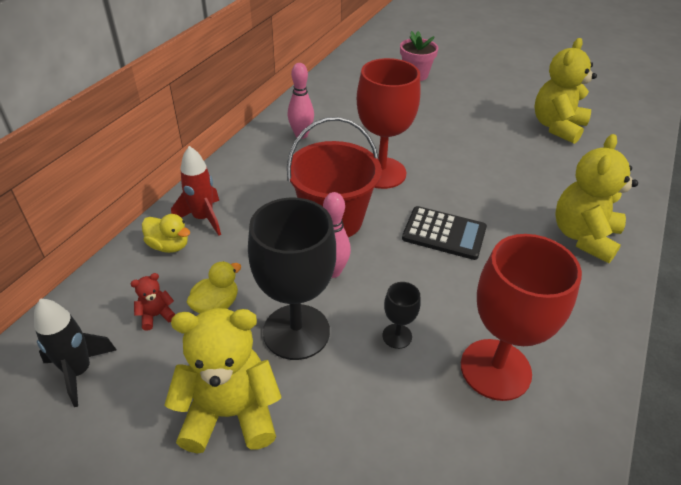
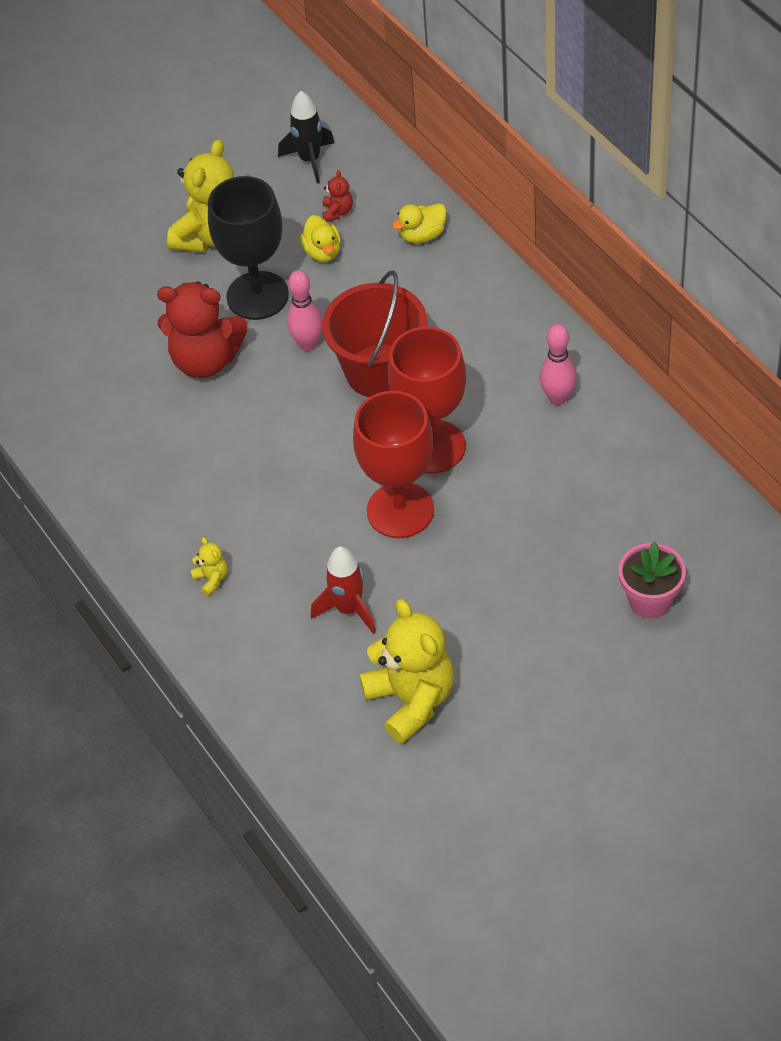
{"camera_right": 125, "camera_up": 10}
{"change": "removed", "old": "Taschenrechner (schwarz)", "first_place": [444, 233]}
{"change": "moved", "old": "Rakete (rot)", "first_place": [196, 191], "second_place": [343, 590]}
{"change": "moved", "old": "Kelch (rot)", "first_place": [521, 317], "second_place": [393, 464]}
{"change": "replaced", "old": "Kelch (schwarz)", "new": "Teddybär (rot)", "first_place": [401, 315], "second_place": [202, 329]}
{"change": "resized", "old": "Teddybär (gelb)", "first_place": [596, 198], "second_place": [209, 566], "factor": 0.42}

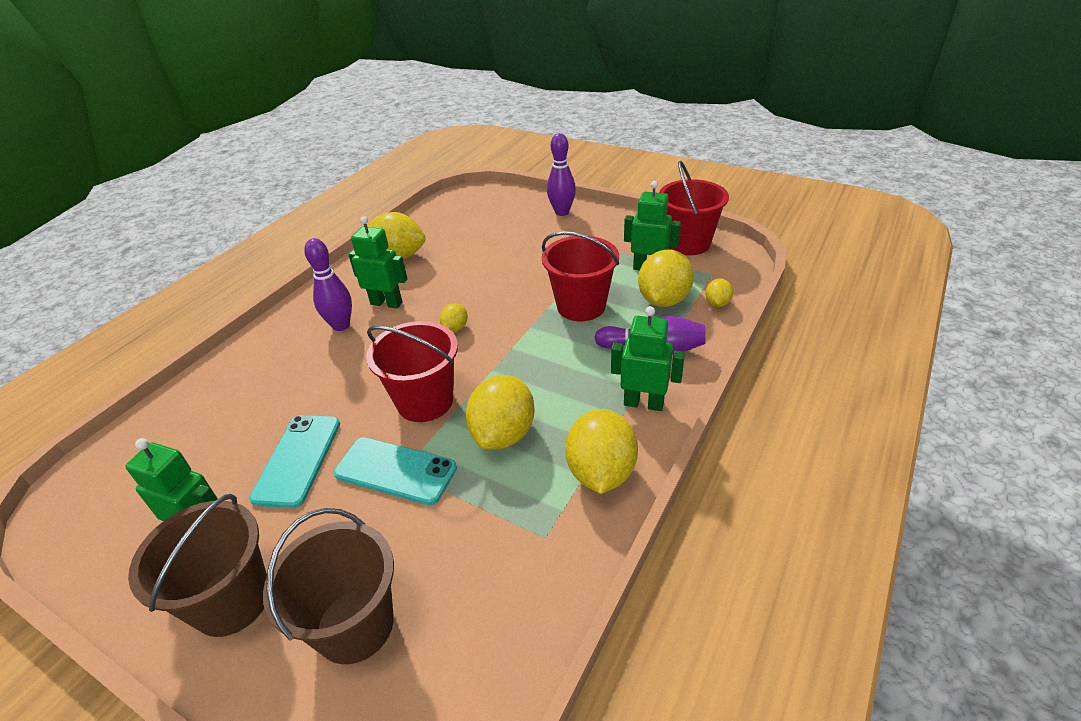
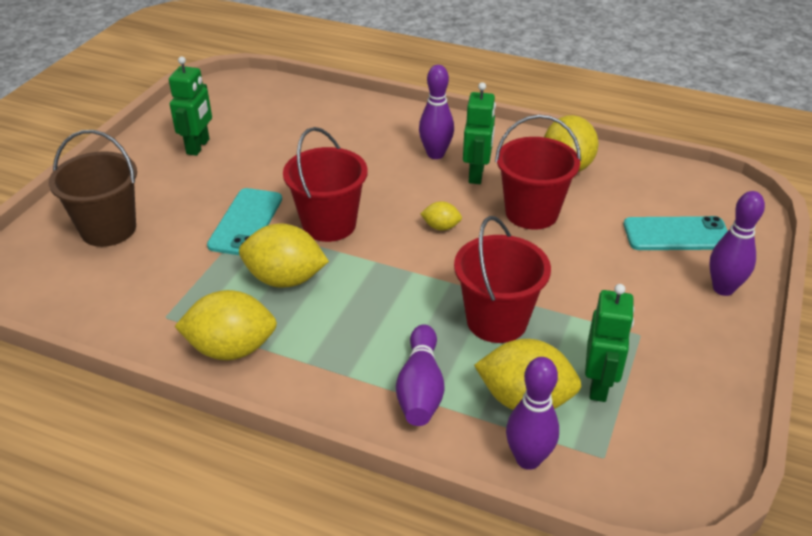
{"camera_right": 80, "camera_up": 0}
{"change": "removed", "old": "Eimer (braun)", "first_place": [197, 565]}
{"change": "removed", "old": "Roboter (grün)", "first_place": [648, 358]}
{"change": "moved", "old": "Handy (türkis)", "first_place": [294, 461], "second_place": [676, 233]}
{"change": "moved", "old": "Eimer (rot)", "first_place": [694, 208], "second_place": [538, 172]}
{"change": "replaced", "old": "Zitrone (gelb)", "new": "Bowlingkegel (lila)", "first_place": [719, 293], "second_place": [532, 413]}

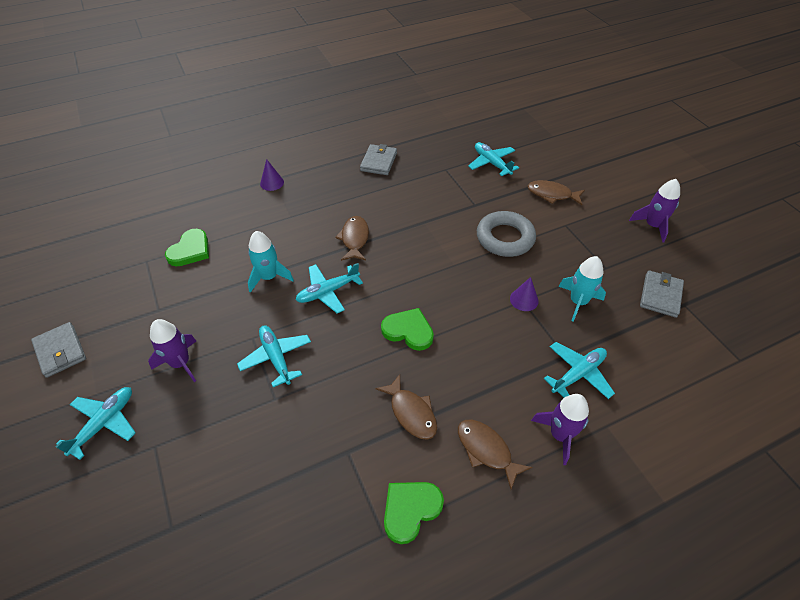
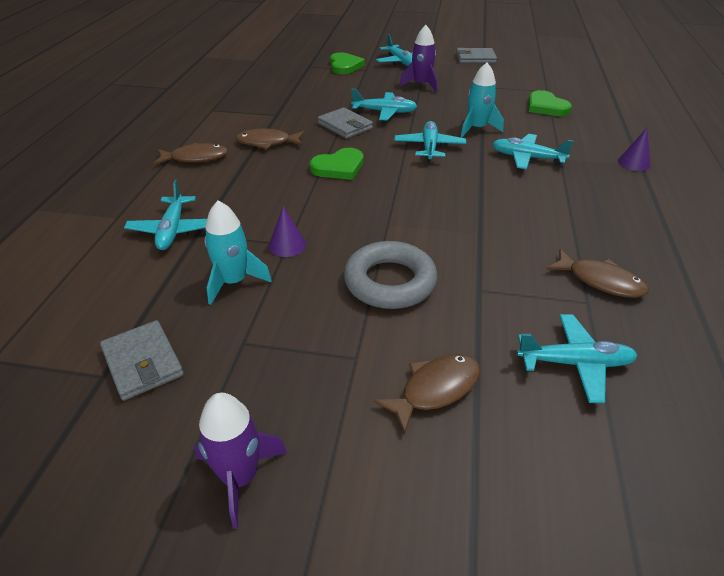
{"camera_right": 125, "camera_up": -10}
{"change": "removed", "old": "Rakete (lila)", "first_place": [560, 429]}
{"change": "added", "new": "Flugzeug (türkis)", "second_place": [532, 152]}
{"change": "moved", "old": "Fisch (braun)", "first_place": [352, 238], "second_place": [597, 273]}
{"change": "moved", "old": "Geldbörse (grau)", "first_place": [378, 159], "second_place": [345, 123]}
{"change": "moved", "old": "Herz (grün)", "first_place": [414, 513], "second_place": [347, 63]}

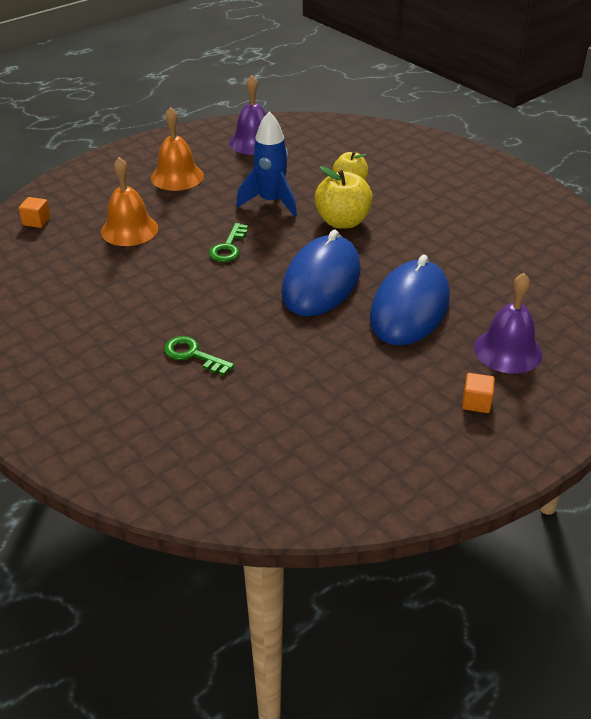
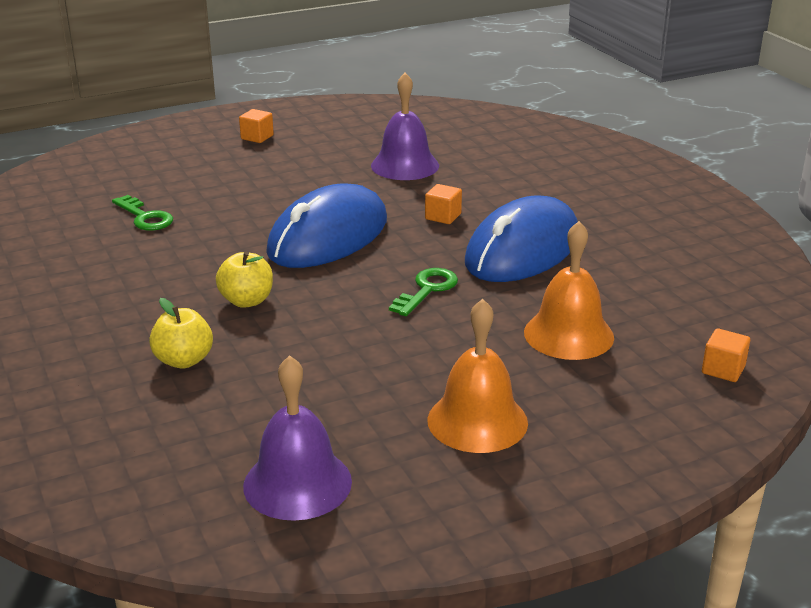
{"camera_right": -165, "camera_up": -10}
{"change": "removed", "old": "Rakete (blau)", "first_place": [266, 164]}
{"change": "added", "new": "Kubus (orange)", "second_place": [443, 204]}
{"change": "moved", "old": "Schlüssel (grün)", "first_place": [199, 355], "second_place": [142, 213]}
{"change": "moved", "old": "Computermaus (blau)", "first_place": [410, 300], "second_place": [521, 238]}
{"change": "moved", "old": "Glocke (lila)", "first_place": [508, 323], "second_place": [405, 126]}
{"change": "resized", "old": "Apfel (gelb)", "first_place": [343, 197], "second_place": [244, 280], "factor": 0.65}

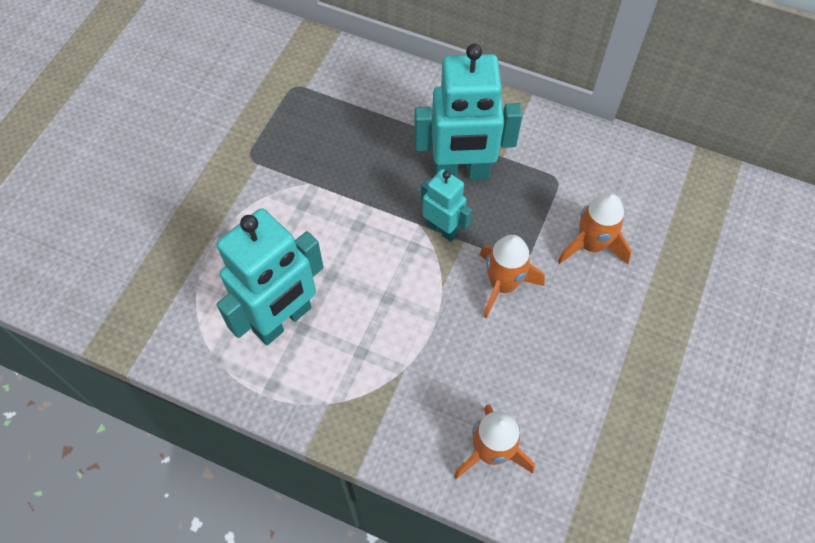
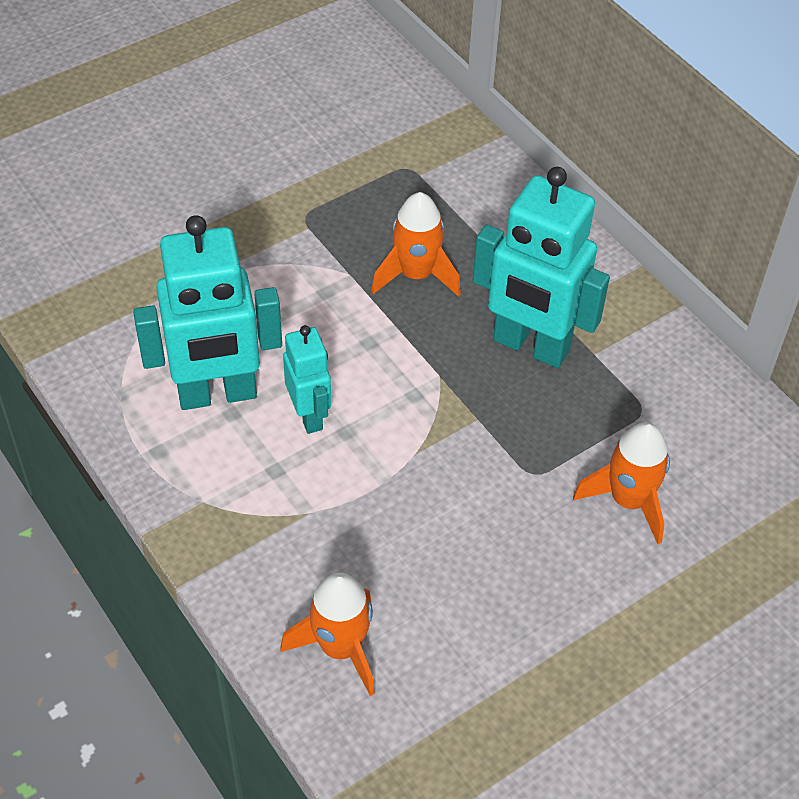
{"camera_right": 30, "camera_up": -10}
{"change": "moved", "old": "Roboter (türkis)", "first_place": [446, 205], "second_place": [307, 379]}
{"change": "moved", "old": "Rakete (orange)", "first_place": [512, 276], "second_place": [416, 244]}

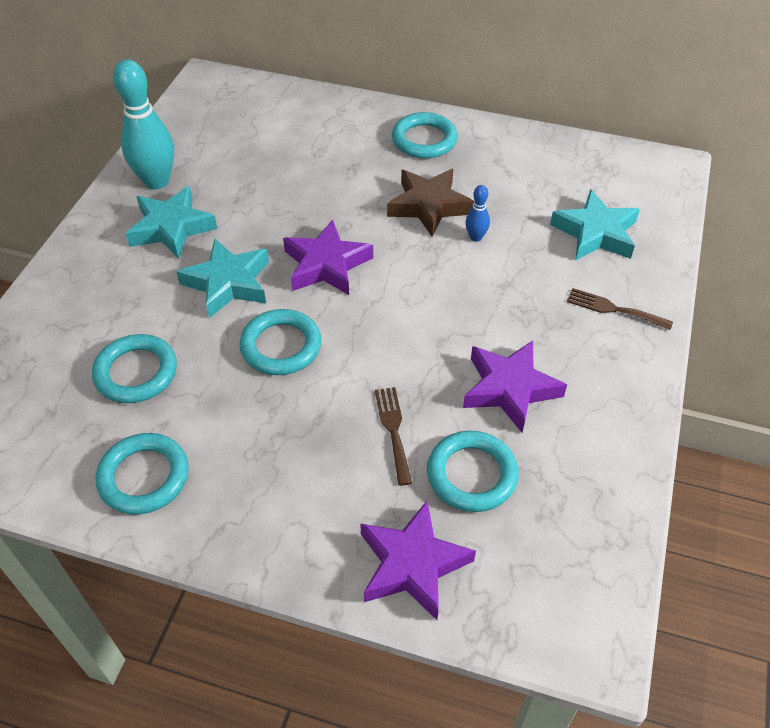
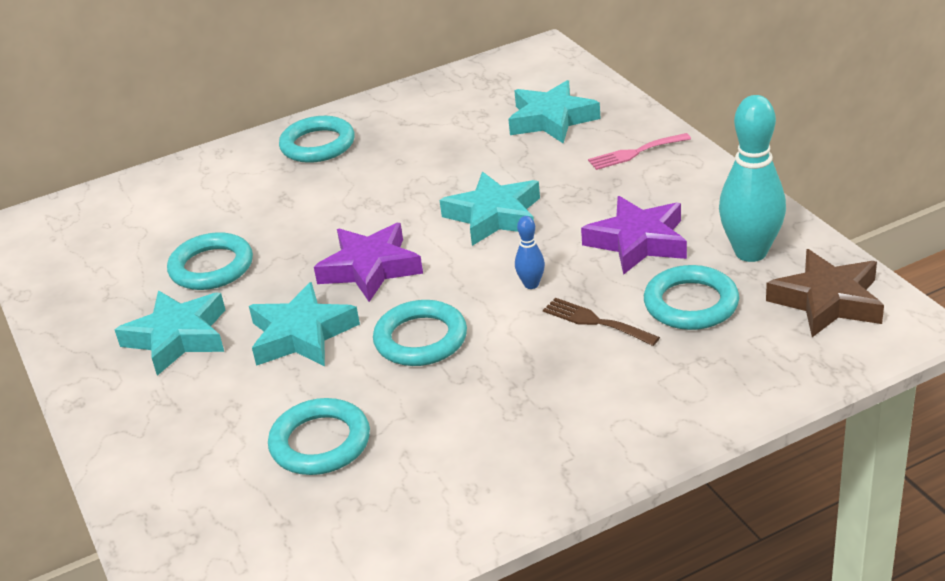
{"camera_right": -40, "camera_up": -15}
{"change": "removed", "old": "Stern (lila)", "first_place": [418, 560]}
{"change": "added", "new": "Stern (türkis)", "second_place": [490, 209]}
{"change": "moved", "old": "Ring (türkis)", "first_place": [142, 474], "second_place": [210, 261]}
{"change": "moved", "old": "Bowlingkegel (türkis)", "first_place": [143, 124], "second_place": [752, 178]}
{"change": "moved", "old": "Stern (braun)", "first_place": [430, 203], "second_place": [825, 293]}
{"change": "moved", "old": "Bowlingkegel (blau)", "first_place": [477, 213], "second_place": [530, 252]}
{"change": "recoloured", "old": "Gabel (braun)", "new": "Gabel (rosa)", "first_place": [620, 309], "second_place": [639, 151]}

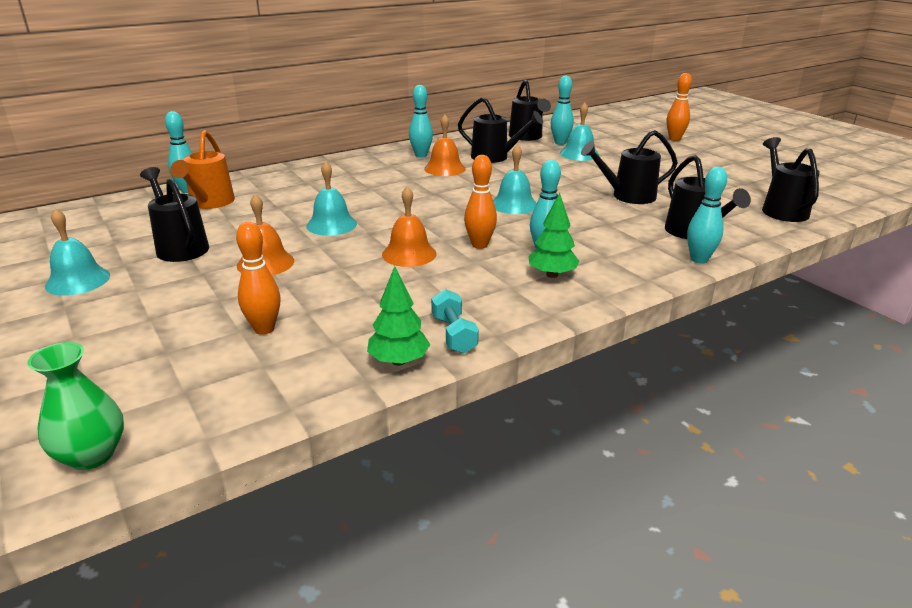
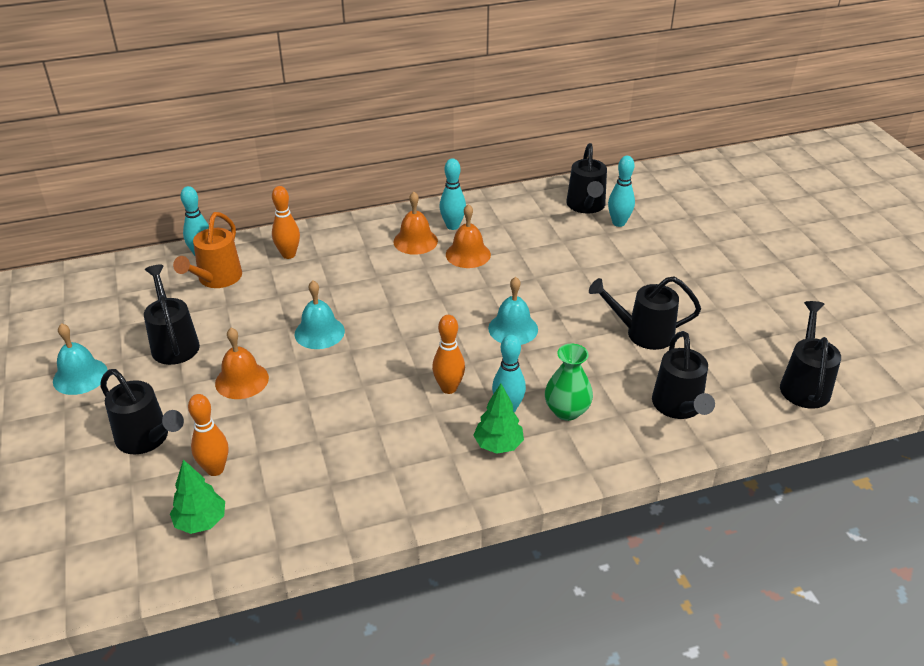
{"camera_right": 15, "camera_up": 10}
{"change": "removed", "old": "Hantel (türkis)", "first_place": [455, 321]}
{"change": "removed", "old": "Glocke (türkis)", "first_place": [579, 131]}
{"change": "removed", "old": "Bowlingkegel (türkis)", "first_place": [707, 215]}
{"change": "moved", "old": "Vase (grün)", "first_place": [75, 406], "second_place": [569, 382]}
{"change": "moved", "old": "Baum (grün)", "first_place": [398, 316], "second_place": [197, 496]}
{"change": "moved", "old": "Glocke (orange)", "first_place": [409, 226], "second_place": [415, 223]}
{"change": "moved", "old": "Gießkanne (schwarz)", "first_place": [500, 130], "second_place": [142, 411]}
{"change": "moved", "old": "Bowlingkegel (orange)", "first_place": [679, 107], "second_place": [286, 222]}

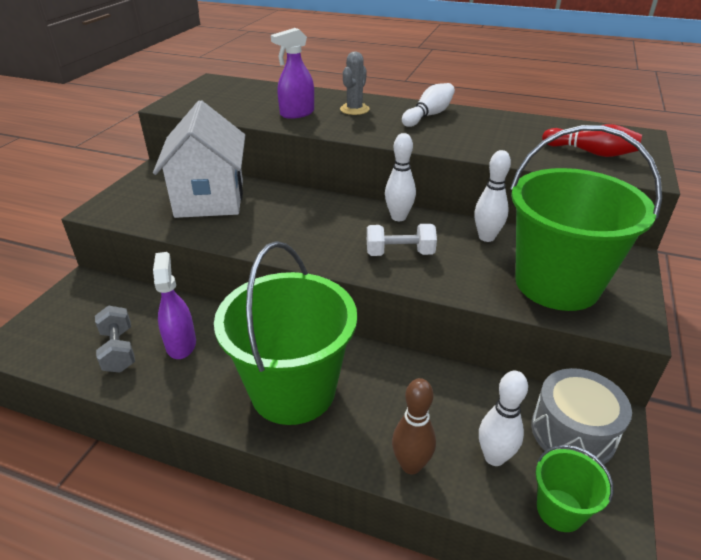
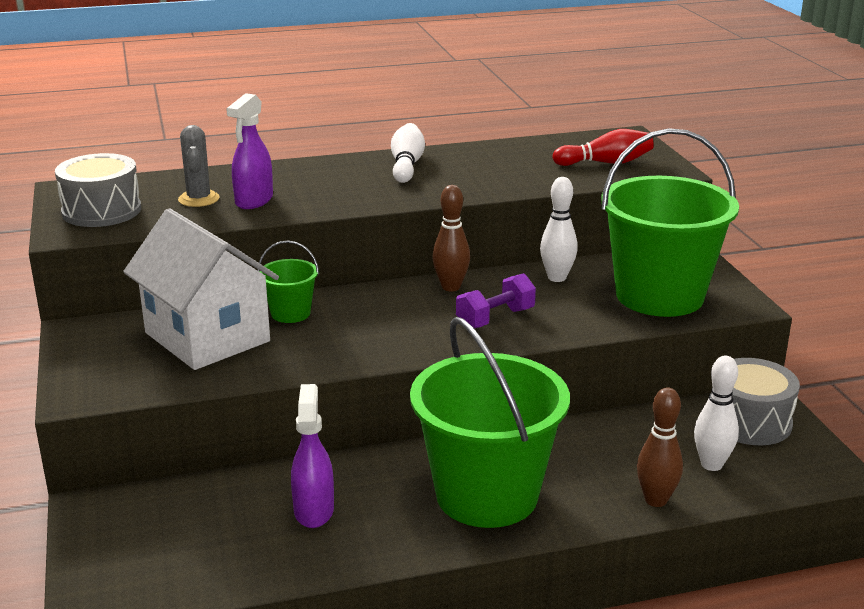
{"camera_right": -35, "camera_up": -10}
{"change": "removed", "old": "Hantel (grau)", "first_place": [115, 339]}
{"change": "added", "new": "Trommel (grau)", "second_place": [98, 190]}
{"change": "moved", "old": "Kaktus (grau)", "first_place": [354, 83], "second_place": [199, 166]}
{"change": "moved", "old": "Eimer (grün)", "first_place": [575, 488], "second_place": [288, 281]}
{"change": "recoloured", "old": "Hantel (weiß)", "new": "Hantel (lila)", "first_place": [402, 240], "second_place": [496, 300]}
{"change": "recoloured", "old": "Bowlingkegel (weiß)", "new": "Bowlingkegel (braun)", "first_place": [400, 177], "second_place": [451, 238]}
{"change": "turned", "old": "Sprühflasche (lila)", "first_place": [174, 305], "second_place": [312, 456], "degrees": 45}

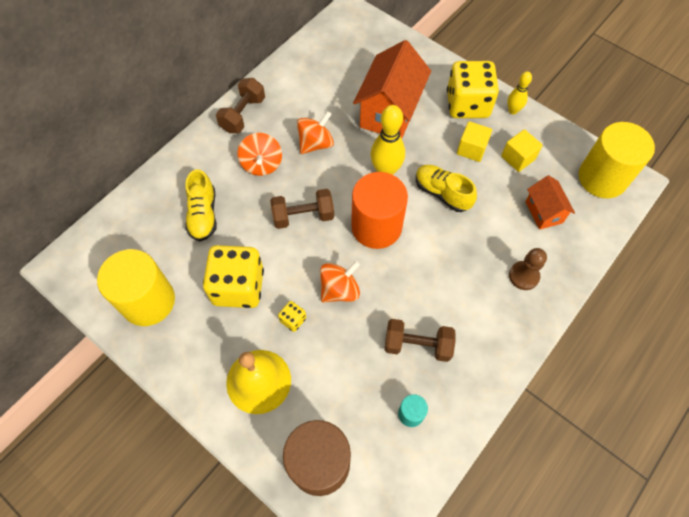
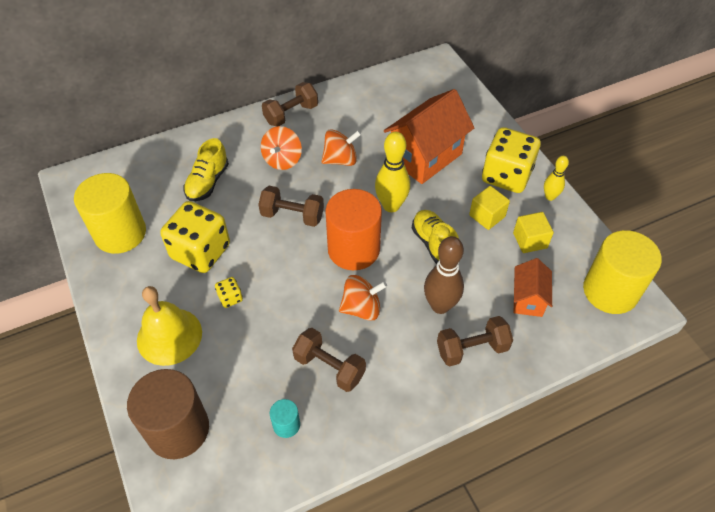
{"camera_right": 25, "camera_up": -10}
{"change": "added", "new": "Bowlingkegel (braun)", "second_place": [444, 275]}
{"change": "moved", "old": "Kreisel (orange)", "first_place": [340, 281], "second_place": [363, 298]}
{"change": "replaced", "old": "Bauer (braun)", "new": "Hantel (braun)", "first_place": [528, 269], "second_place": [475, 341]}

